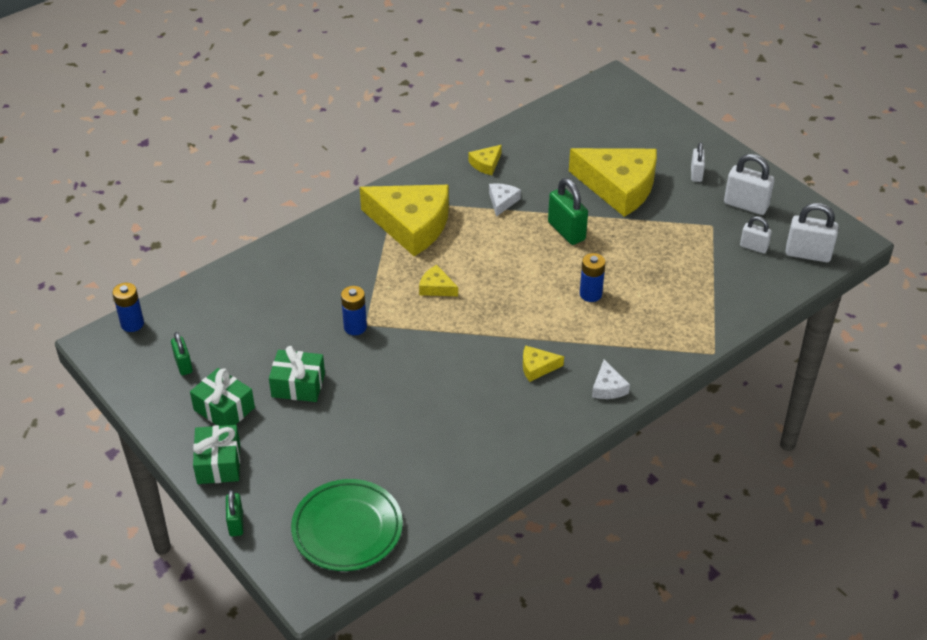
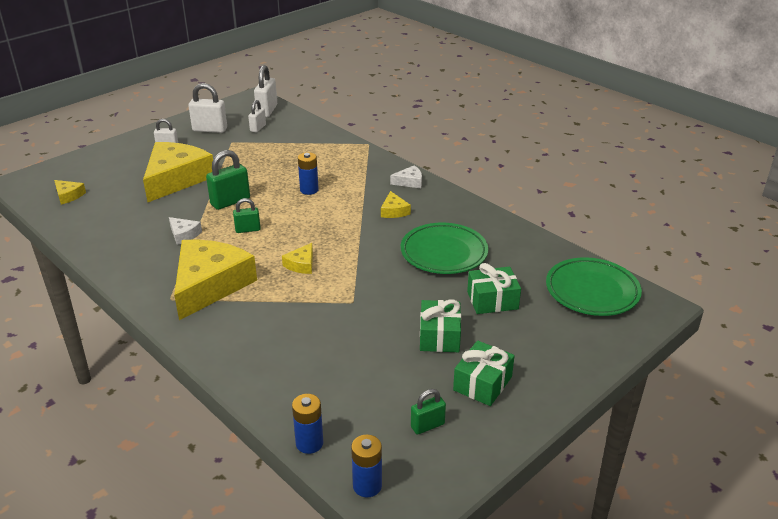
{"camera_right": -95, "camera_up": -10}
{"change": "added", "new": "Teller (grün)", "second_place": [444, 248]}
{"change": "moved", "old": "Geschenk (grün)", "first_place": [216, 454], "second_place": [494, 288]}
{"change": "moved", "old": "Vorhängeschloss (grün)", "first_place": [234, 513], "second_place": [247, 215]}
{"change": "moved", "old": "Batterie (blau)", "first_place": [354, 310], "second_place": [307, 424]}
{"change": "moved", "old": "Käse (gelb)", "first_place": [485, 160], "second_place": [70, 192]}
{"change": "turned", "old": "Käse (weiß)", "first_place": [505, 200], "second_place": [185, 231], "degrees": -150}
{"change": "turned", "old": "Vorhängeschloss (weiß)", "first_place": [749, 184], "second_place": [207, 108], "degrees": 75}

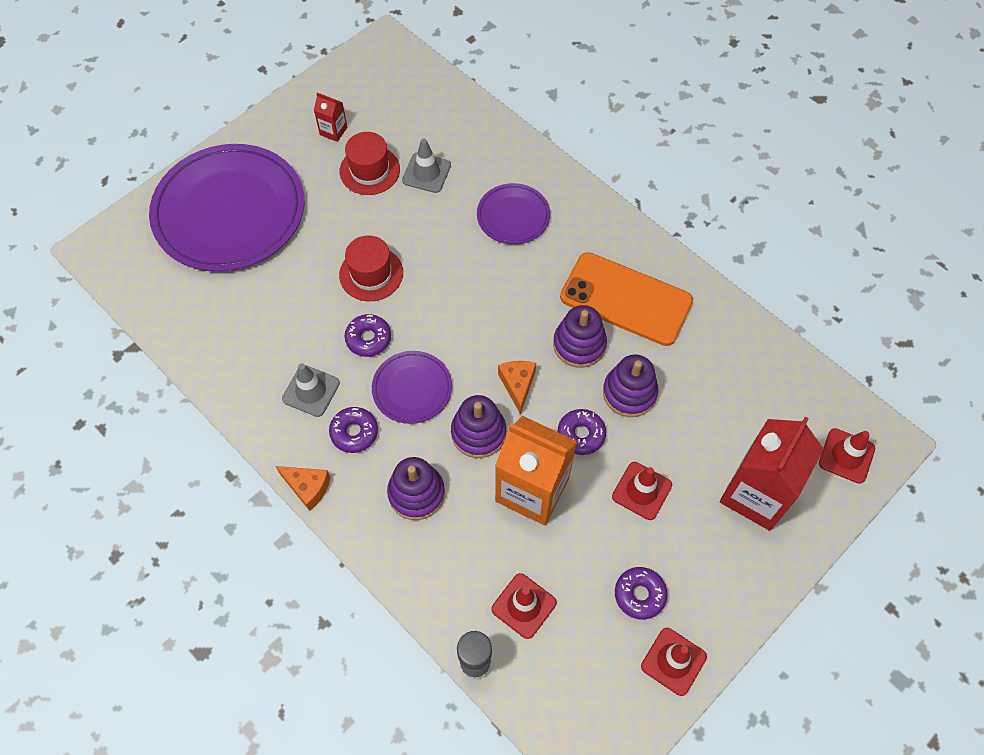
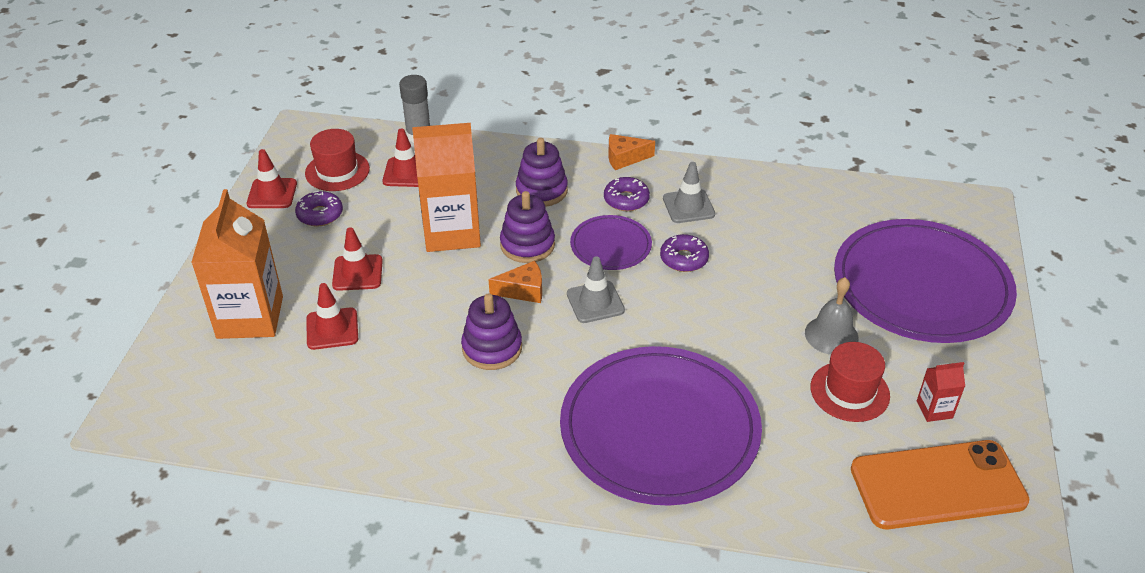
{"camera_right": 145, "camera_up": -20}
{"change": "removed", "old": "Donut (lila)", "first_place": [582, 432]}
{"change": "removed", "old": "Stapelspielzeug (lila)", "first_place": [630, 386]}
{"change": "added", "new": "Glocke (grau)", "second_place": [832, 316]}
{"change": "moved", "old": "Hut (rot)", "first_place": [371, 268], "second_place": [337, 160]}
{"change": "moved", "old": "Leitkegel (grau)", "first_place": [426, 166], "second_place": [596, 289]}
{"change": "moved", "old": "Handy (orange)", "first_place": [626, 299], "second_place": [940, 484]}
{"change": "moved", "old": "Leitkegel (rot)", "first_place": [847, 456], "second_place": [332, 316]}
{"change": "recoloured", "old": "Getränkekarton (rot)", "new": "Getränkekarton (orange)", "first_place": [772, 474], "second_place": [237, 264]}
{"change": "turned", "old": "Käse (orange)", "first_place": [517, 388], "second_place": [515, 282], "degrees": -60}
{"change": "resized", "old": "Teller (lila)", "first_place": [513, 214], "second_place": [661, 426], "factor": 2.09}

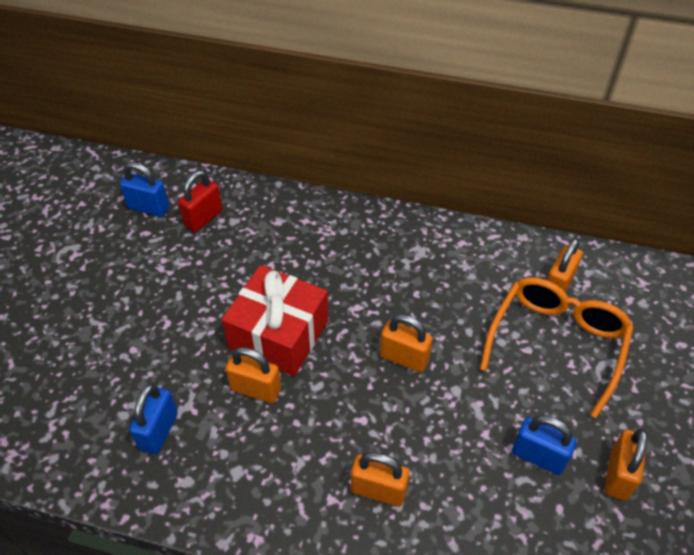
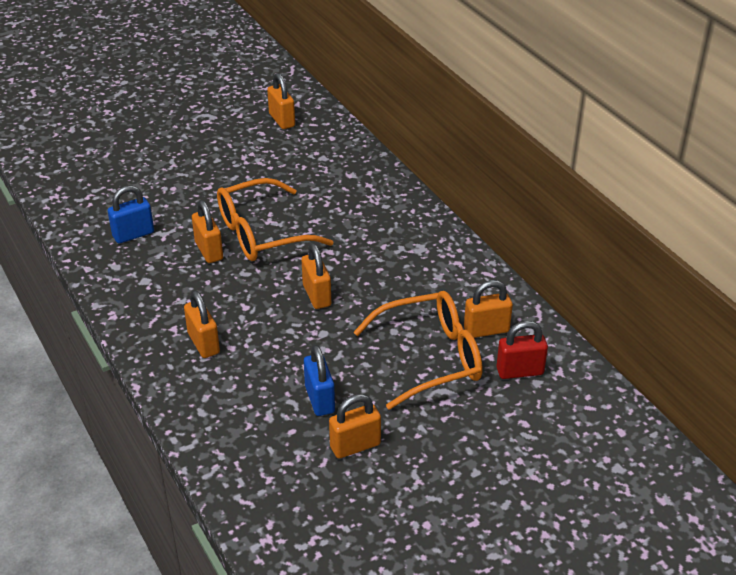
{"camera_right": 45, "camera_up": -10}
{"change": "moved", "old": "Vorhängeschloss (rot)", "first_place": [200, 201], "second_place": [522, 350]}
{"change": "replaced", "old": "Geschenk (rot)", "new": "Brille (orange)", "first_place": [275, 320], "second_place": [275, 219]}
{"change": "recoloured", "old": "Vorhängeschloss (blau)", "new": "Vorhängeschloss (orange)", "first_place": [144, 189], "second_place": [281, 101]}

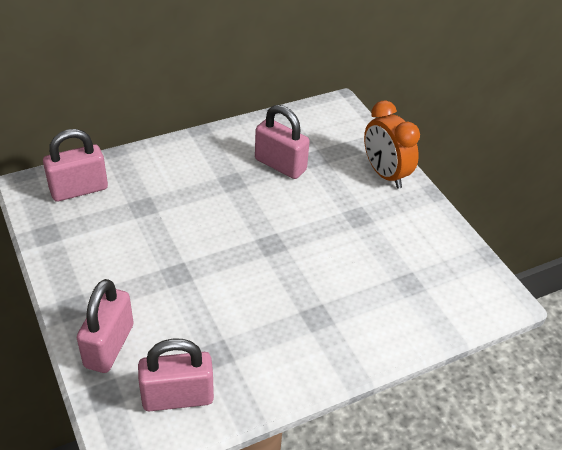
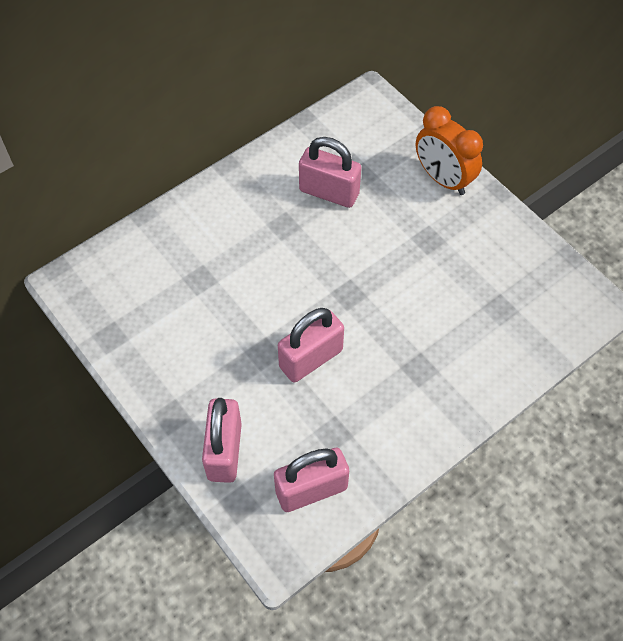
{"camera_right": -10, "camera_up": 15}
{"change": "moved", "old": "Vorhängeschloss (rosa)", "first_place": [75, 165], "second_place": [311, 345]}

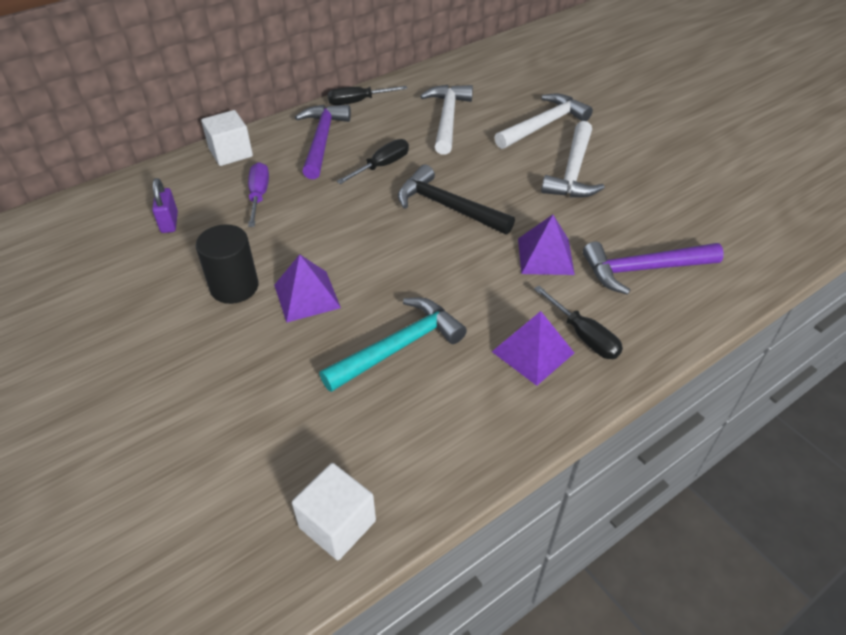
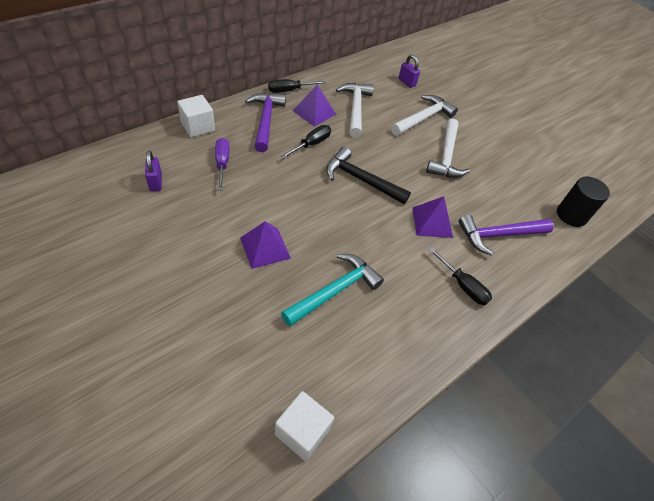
{"camera_right": -10, "camera_up": 5}
{"change": "added", "new": "Vorhängeschloss (lila)", "second_place": [409, 71]}
{"change": "moved", "old": "Vollzylinder (schwarz)", "first_place": [227, 264], "second_place": [583, 202]}
{"change": "moved", "old": "Pyramide (lila)", "first_place": [533, 348], "second_place": [314, 105]}

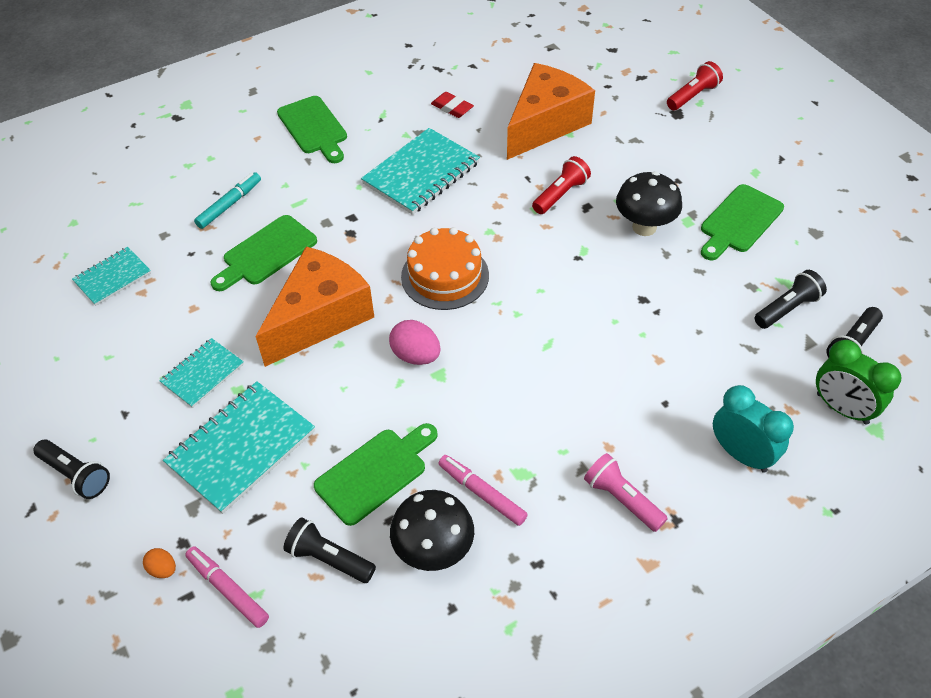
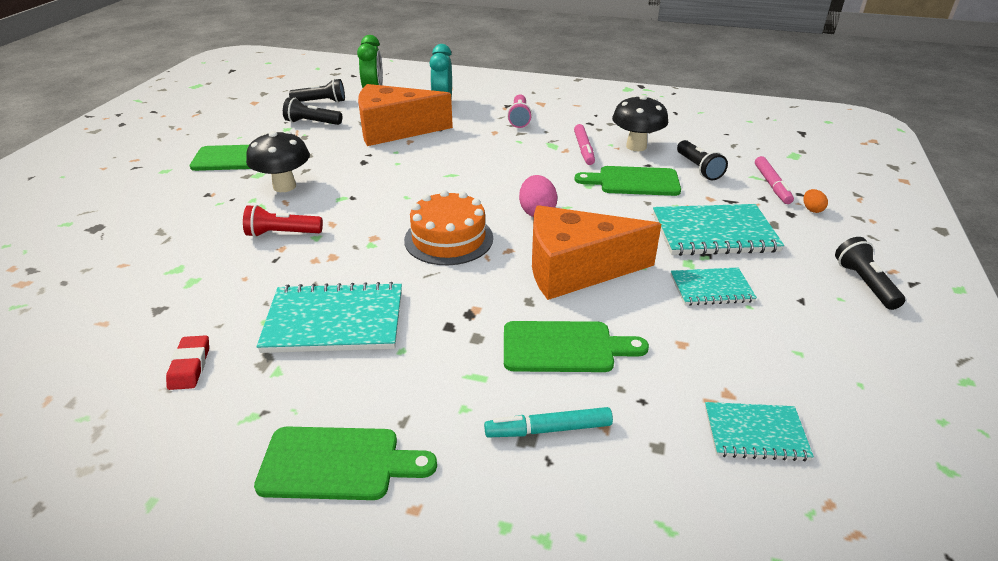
{"camera_right": -135, "camera_up": -15}
{"change": "removed", "old": "Taschenlampe (rot)", "first_place": [695, 85]}
{"change": "moved", "old": "Käse (orange)", "first_place": [551, 111], "second_place": [405, 115]}
{"change": "turned", "old": "Schneidebrett (grün)", "first_place": [312, 129], "second_place": [345, 463], "degrees": 75}

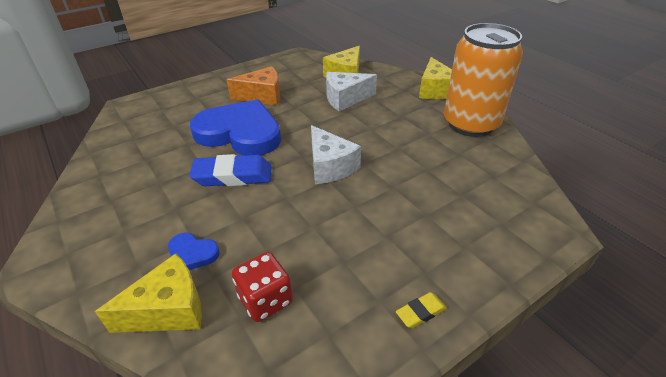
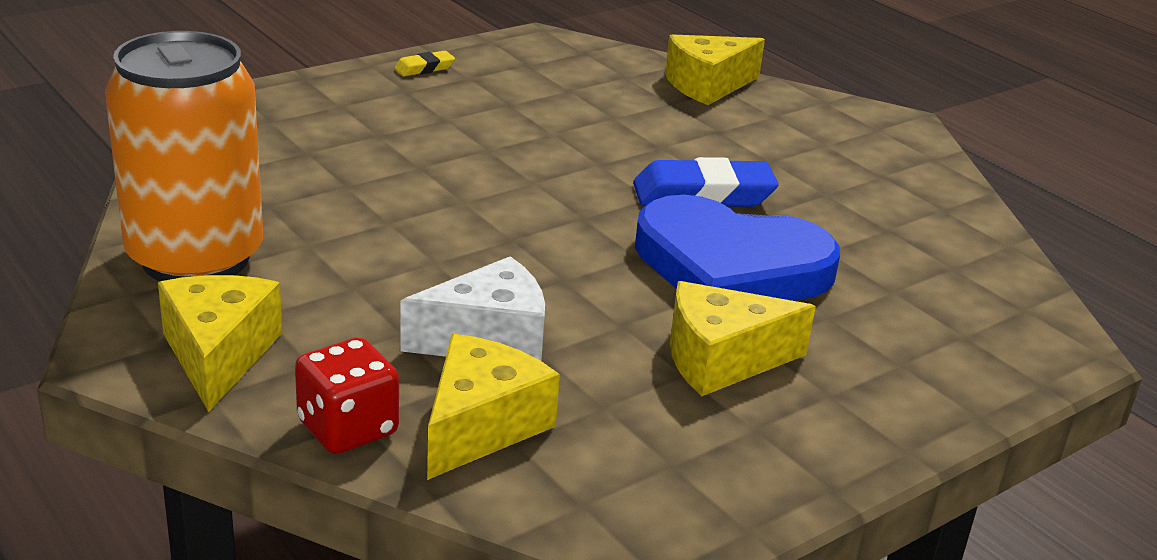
{"camera_right": 175, "camera_up": -10}
{"change": "removed", "old": "Herz (blau)", "first_place": [193, 251]}
{"change": "removed", "old": "Käse (weiß)", "first_place": [336, 154]}
{"change": "moved", "old": "Spielwürfel (rot)", "first_place": [262, 287], "second_place": [347, 395]}
{"change": "recoloured", "old": "Käse (orange)", "new": "Käse (gelb)", "first_place": [253, 85], "second_place": [743, 338]}

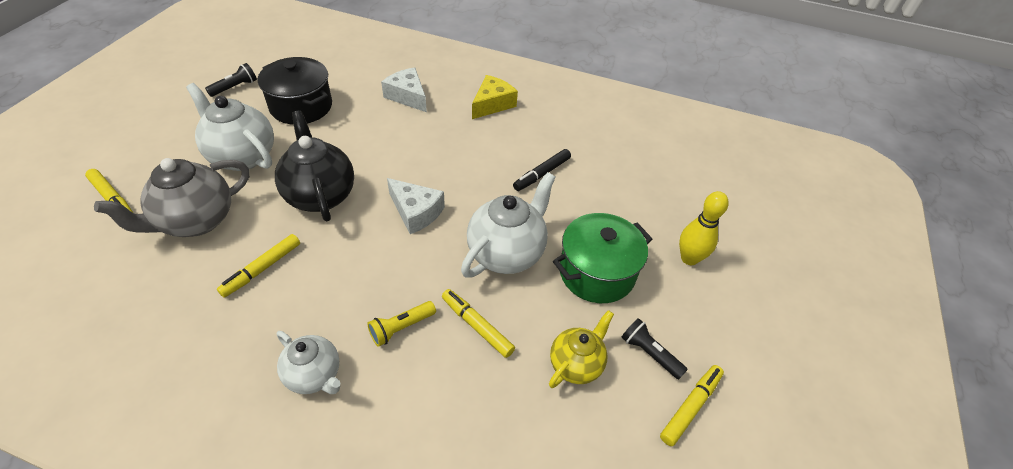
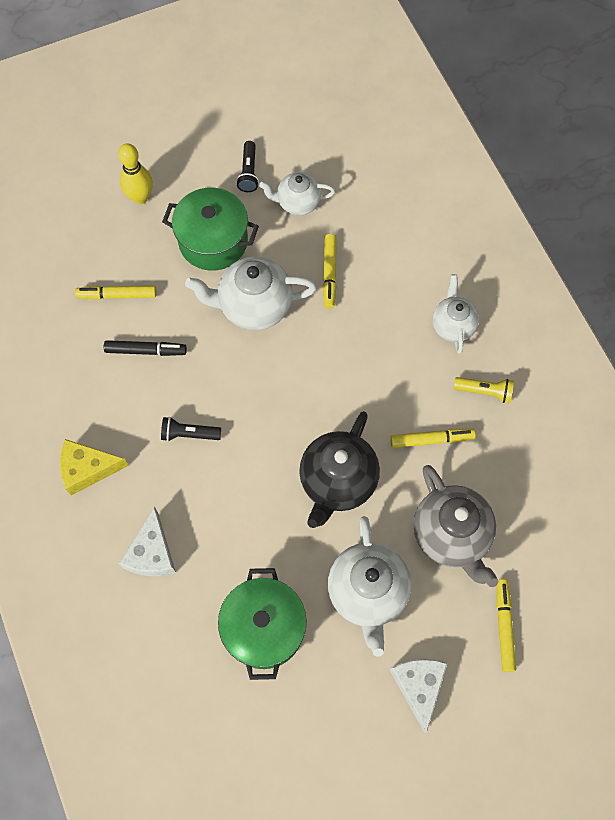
{"camera_right": -130, "camera_up": 20}
{"change": "moved", "old": "Taschenlampe (schwarz)", "first_place": [231, 80], "second_place": [191, 429]}
{"change": "moved", "old": "Taschenlampe (gelb)", "first_place": [401, 324], "second_place": [484, 390]}
{"change": "moved", "old": "Käse (weiß)", "first_place": [416, 206], "second_place": [419, 696]}
{"change": "moved", "old": "Filzstift (gelb)", "first_place": [692, 405], "second_place": [116, 292]}
{"change": "recoloured", "old": "Kochtopf (schwarz)", "new": "Kochtopf (grün)", "first_place": [295, 91], "second_place": [262, 624]}
{"change": "recoloured", "old": "Teekanne (gelb)", "new": "Teekanne (weiß)", "first_place": [581, 349], "second_place": [297, 194]}
{"change": "turned", "old": "Teekanne (grau)", "first_place": [172, 197], "second_place": [456, 526], "degrees": 60}

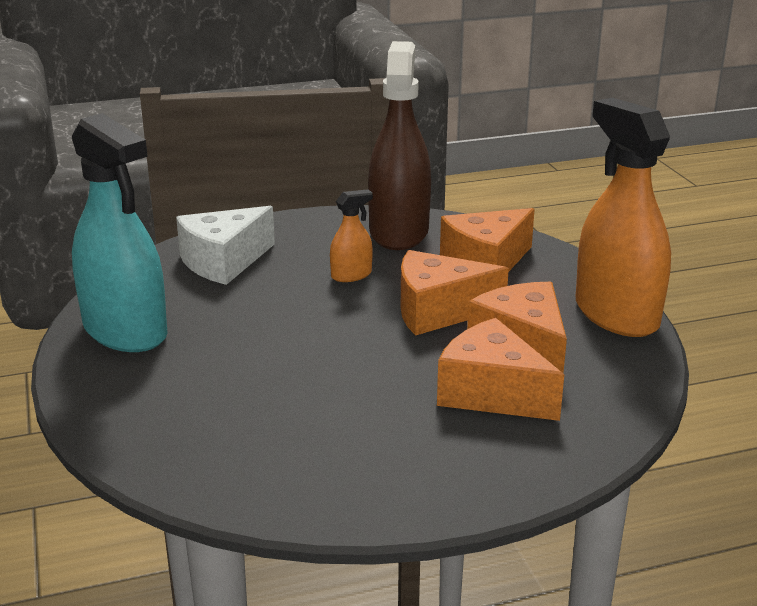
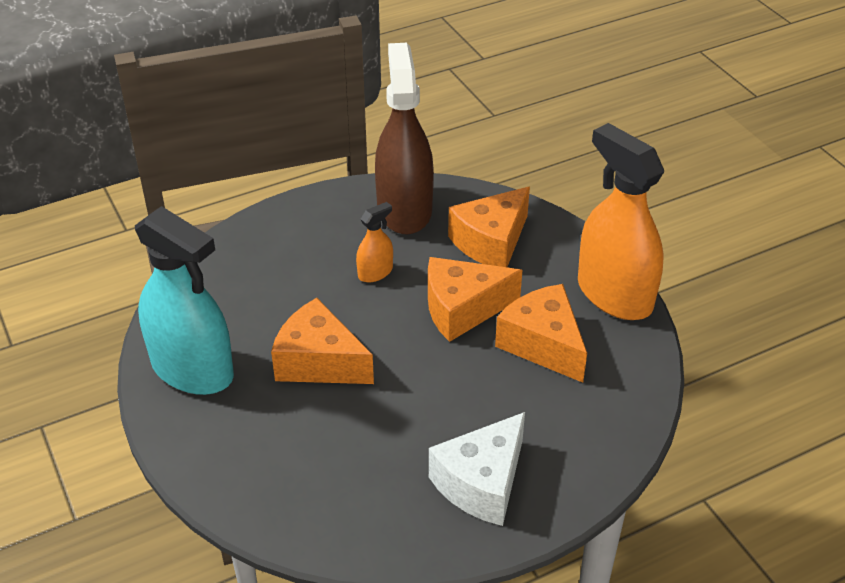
{"camera_right": -10, "camera_up": 15}
{"change": "moved", "old": "Käse (weiß)", "first_place": [225, 245], "second_place": [477, 469]}
{"change": "moved", "old": "Käse (orange)", "first_place": [500, 369], "second_place": [322, 341]}

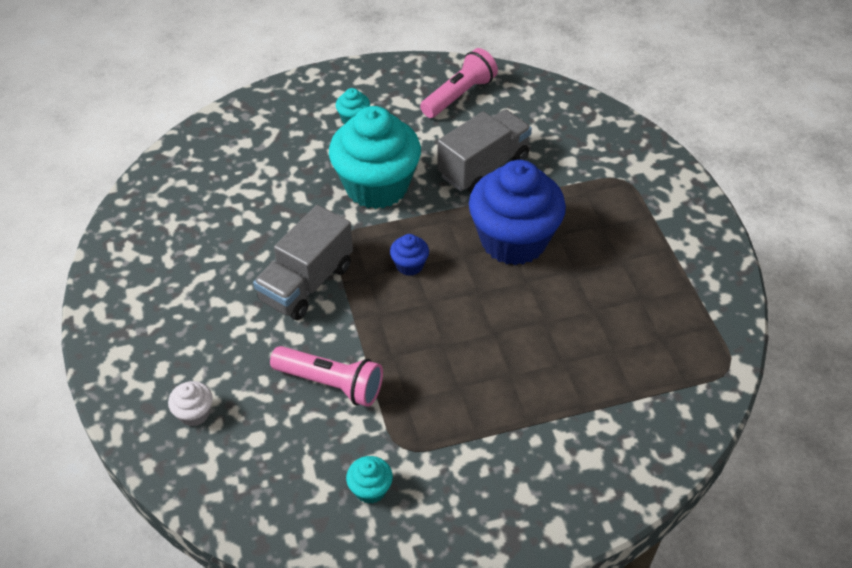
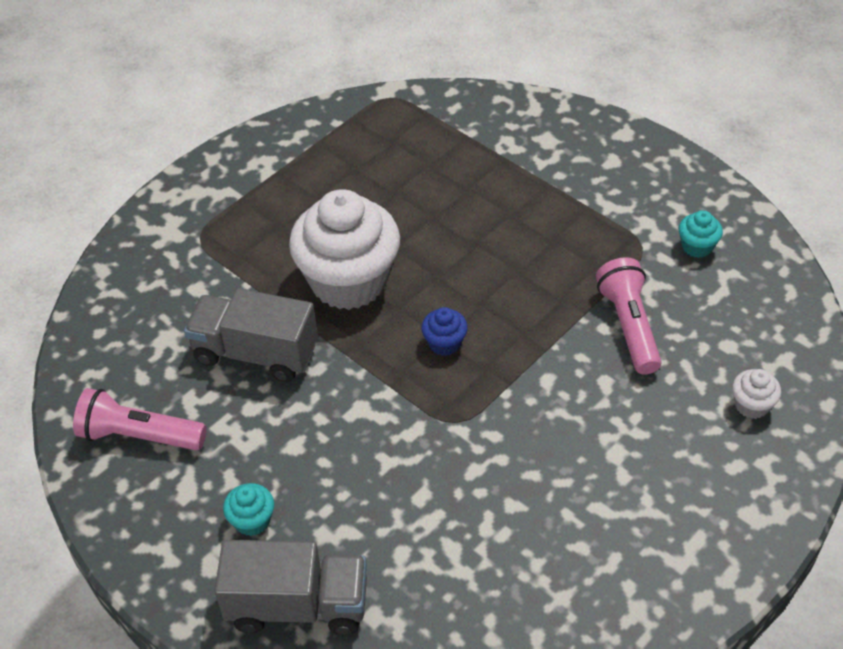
{"camera_right": -120, "camera_up": 0}
{"change": "removed", "old": "Muffin (türkis)", "first_place": [375, 157]}
{"change": "moved", "old": "Lastwagen (grau)", "first_place": [303, 262], "second_place": [291, 587]}
{"change": "recoloured", "old": "Muffin (blau)", "new": "Muffin (weiß)", "first_place": [517, 212], "second_place": [344, 249]}

